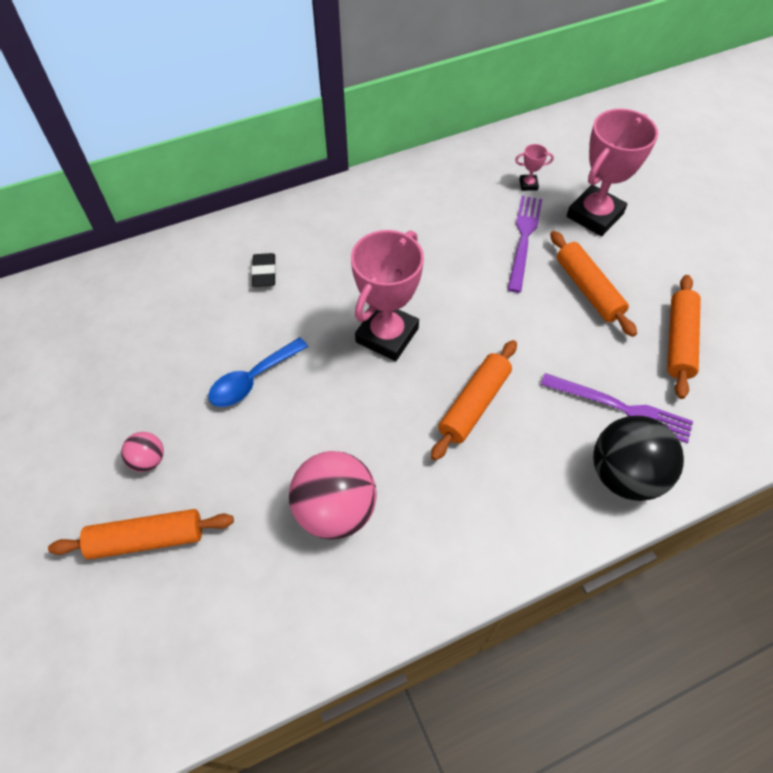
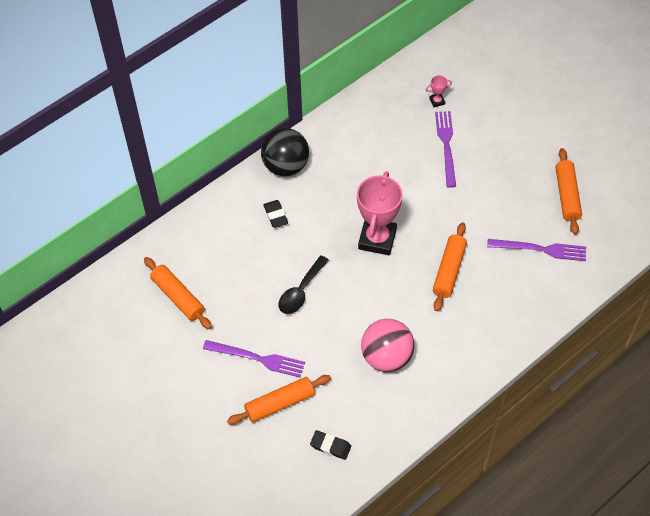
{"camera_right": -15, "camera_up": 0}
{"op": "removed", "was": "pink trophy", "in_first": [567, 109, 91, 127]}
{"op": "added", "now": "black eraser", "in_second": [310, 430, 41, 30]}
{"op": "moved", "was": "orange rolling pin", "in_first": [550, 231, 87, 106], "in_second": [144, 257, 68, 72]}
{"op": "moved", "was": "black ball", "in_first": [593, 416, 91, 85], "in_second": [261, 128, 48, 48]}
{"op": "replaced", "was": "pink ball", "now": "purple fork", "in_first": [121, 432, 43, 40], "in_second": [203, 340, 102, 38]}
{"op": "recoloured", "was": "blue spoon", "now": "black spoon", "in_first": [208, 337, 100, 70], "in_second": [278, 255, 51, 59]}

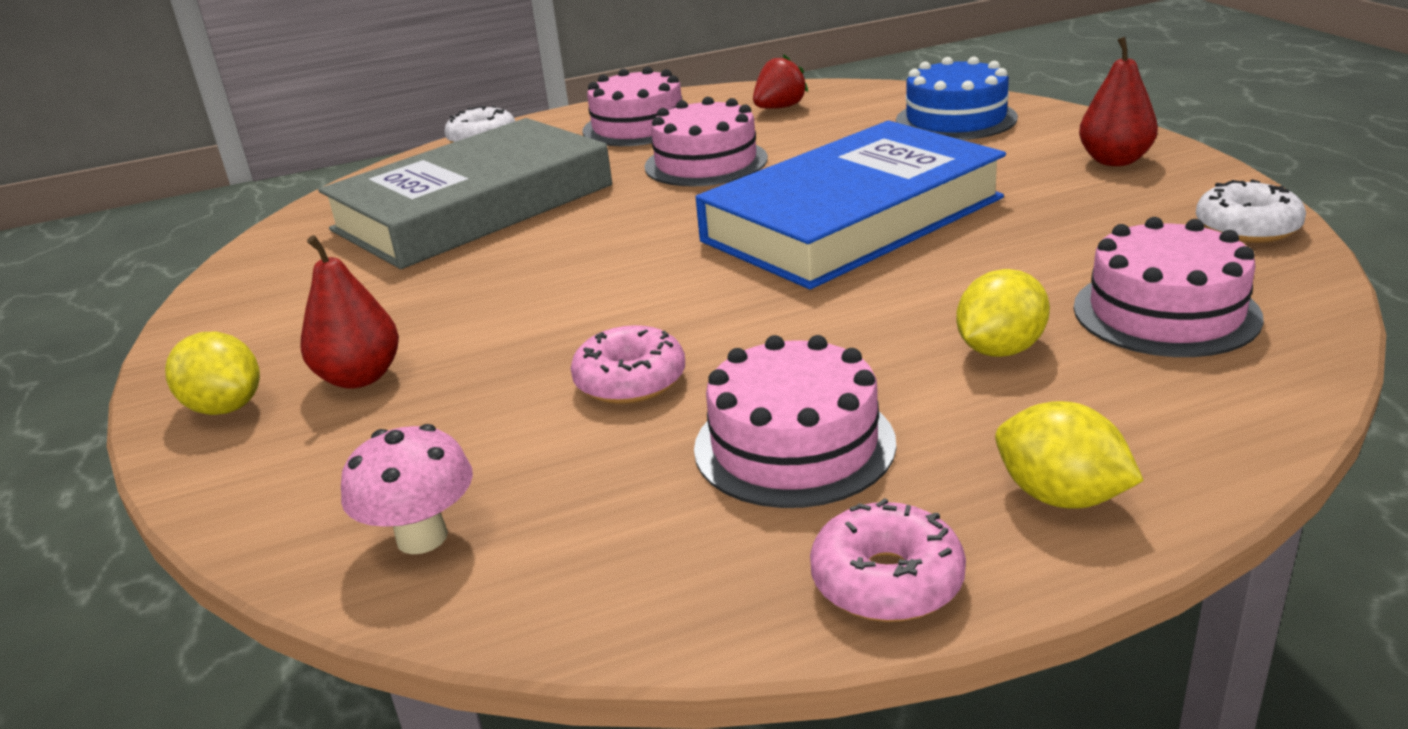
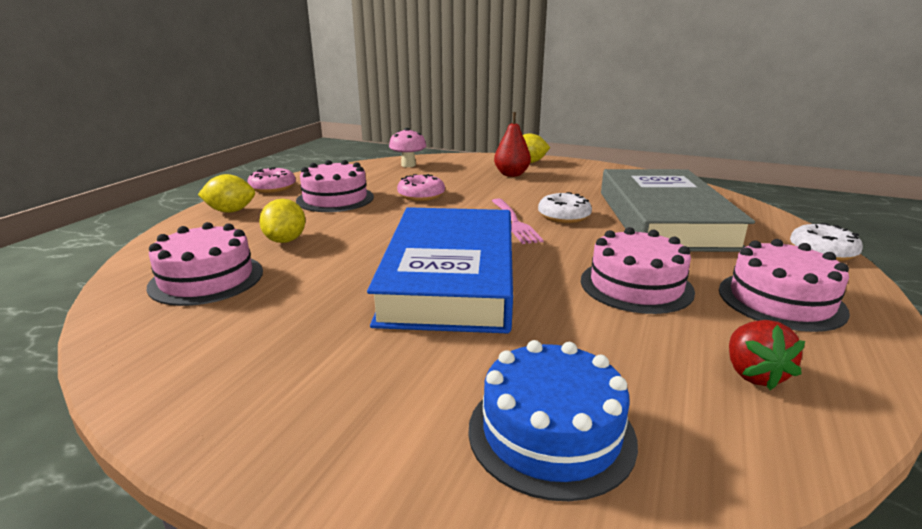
{"camera_right": 130, "camera_up": -5}
{"op": "removed", "was": "red pear", "in_first": [1079, 37, 79, 129]}
{"op": "added", "now": "pink fork", "in_second": [492, 199, 52, 45]}
{"op": "moved", "was": "white donut", "in_first": [1196, 179, 110, 64], "in_second": [538, 192, 54, 31]}

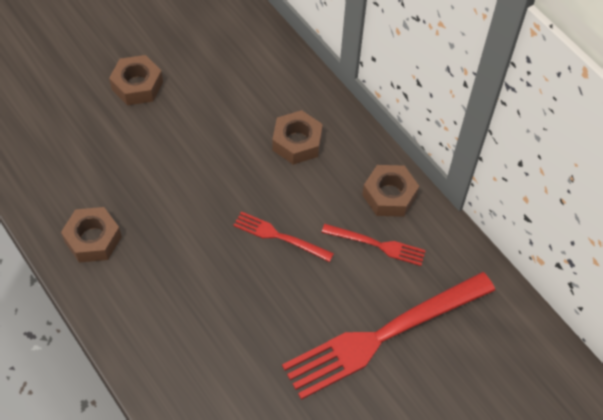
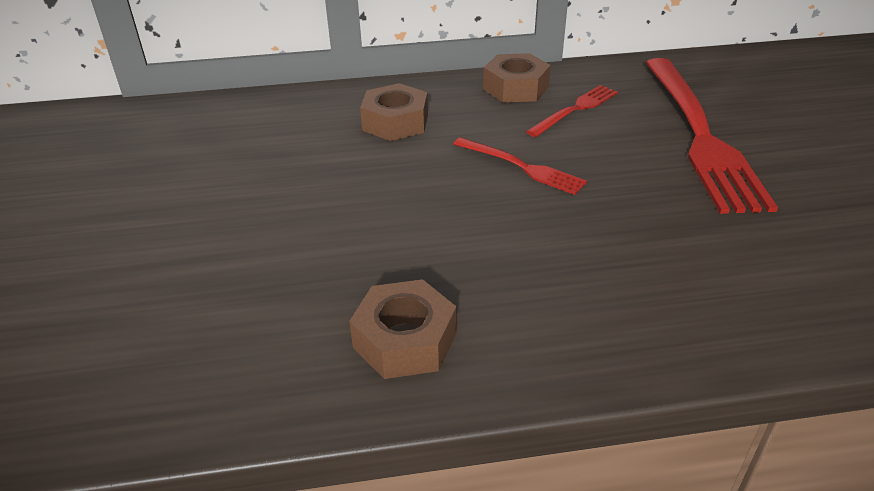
{"camera_right": -60, "camera_up": -20}
{"op": "removed", "was": "brown nut", "in_first": [109, 55, 54, 50]}
{"op": "turned", "was": "red fork", "in_first": [233, 211, 101, 51], "in_second": [454, 137, 133, 58], "clockwise": -105}

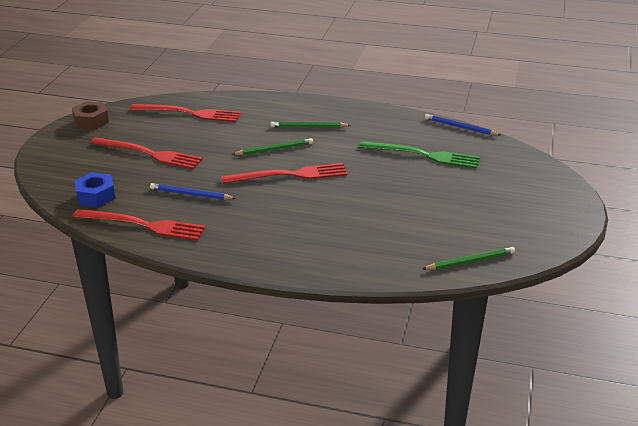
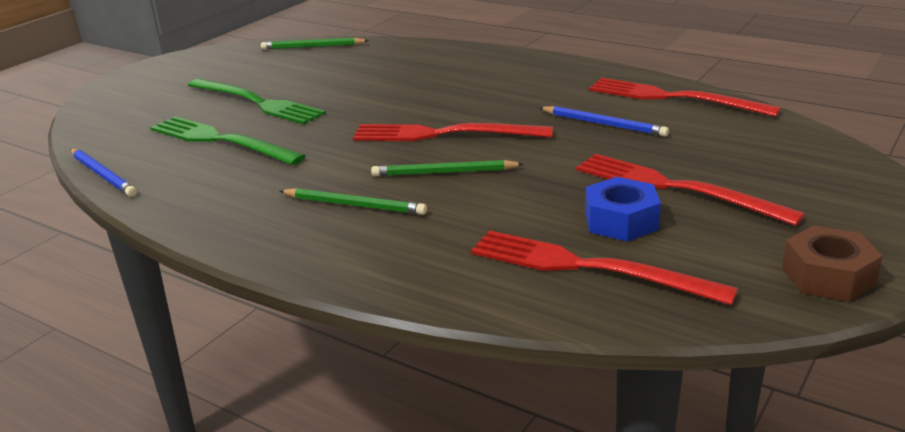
{"camera_right": -160, "camera_up": -5}
{"op": "added", "now": "green fork", "in_second": [188, 79, 138, 45]}
{"op": "moved", "was": "blue nut", "in_first": [74, 172, 41, 35], "in_second": [585, 177, 76, 64]}

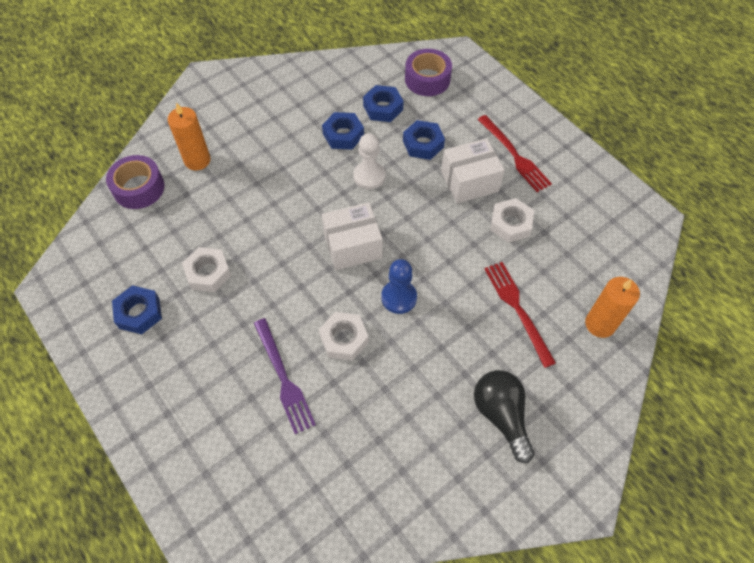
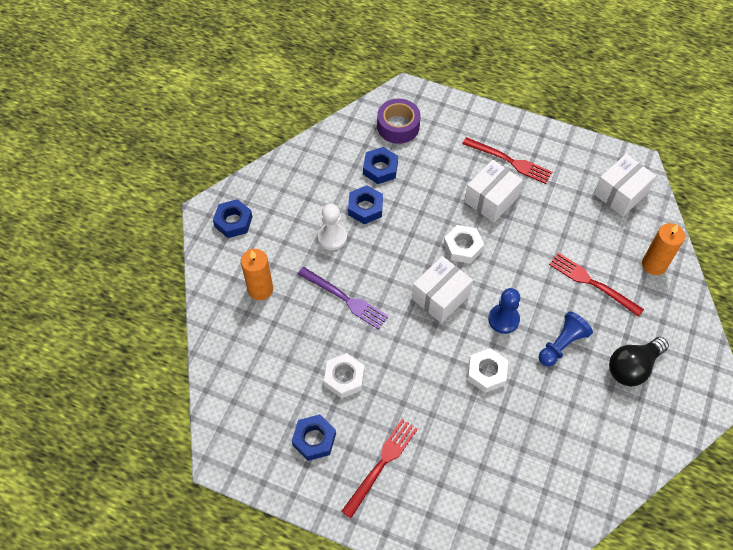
{"camera_right": -30, "camera_up": 0}
{"op": "removed", "was": "purple tape", "in_first": [106, 155, 59, 54]}
{"op": "added", "now": "red fork", "in_second": [341, 419, 77, 99]}
{"op": "added", "now": "blue pawn", "in_second": [539, 311, 54, 55]}
{"op": "added", "now": "white box", "in_second": [594, 154, 62, 62]}
{"op": "moved", "was": "purple fork", "in_first": [254, 318, 62, 116], "in_second": [298, 267, 91, 63]}
{"op": "moved", "was": "white pawn", "in_first": [353, 133, 32, 56], "in_second": [318, 204, 29, 46]}
{"op": "moved", "was": "blue nut", "in_first": [403, 120, 42, 40], "in_second": [213, 199, 39, 39]}
{"op": "moved", "was": "white nut", "in_first": [490, 198, 44, 45], "in_second": [444, 225, 40, 39]}
{"op": "turned", "was": "black light bulb", "in_first": [474, 370, 60, 93], "in_second": [609, 337, 60, 49], "clockwise": -75}

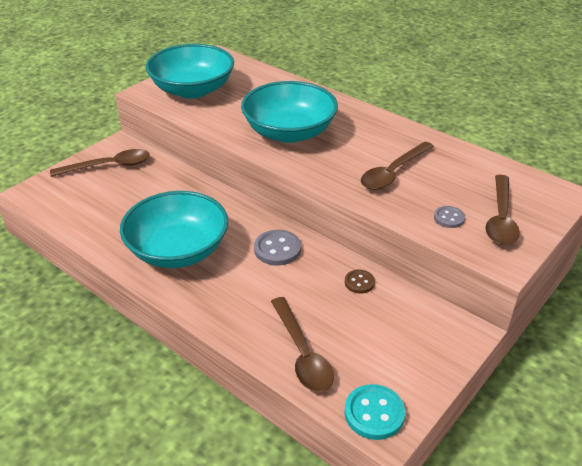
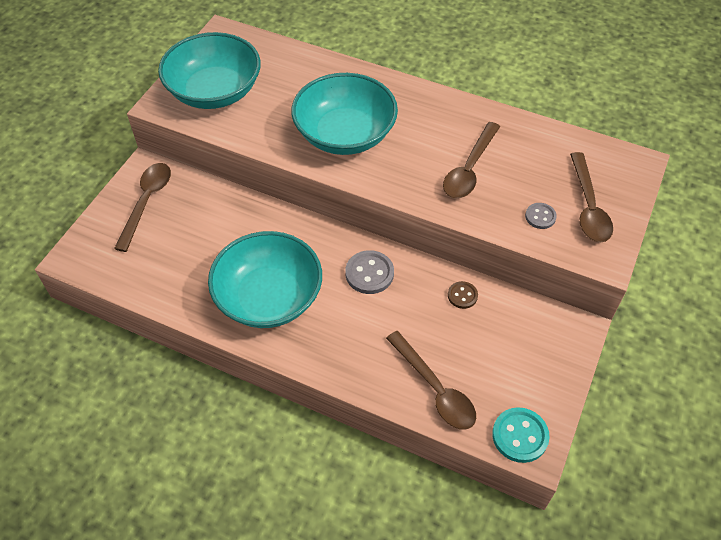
{"camera_right": -15, "camera_up": 15}
{"op": "turned", "was": "brown spoon", "in_first": [50, 149, 100, 28], "in_second": [114, 163, 57, 89], "clockwise": -45}

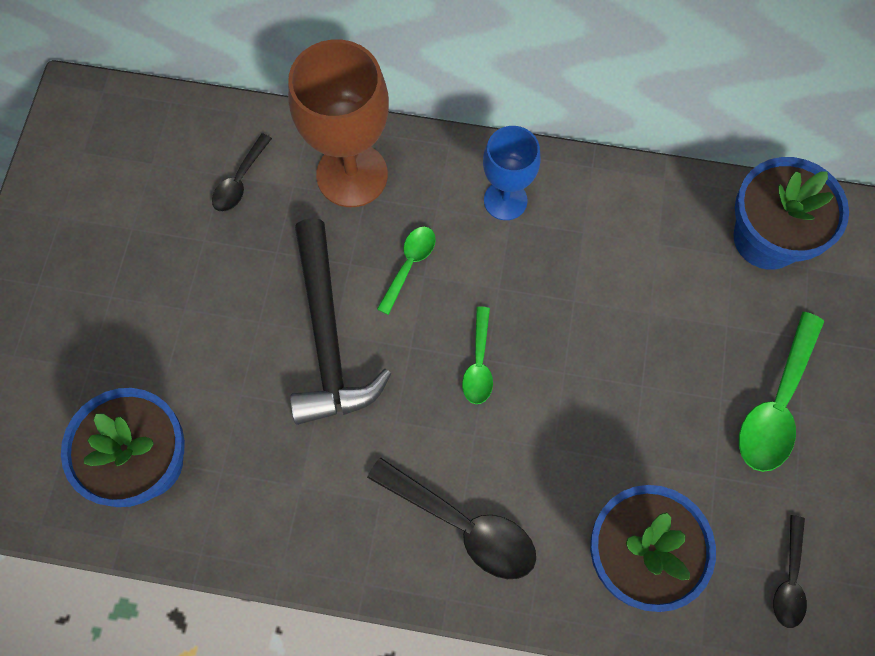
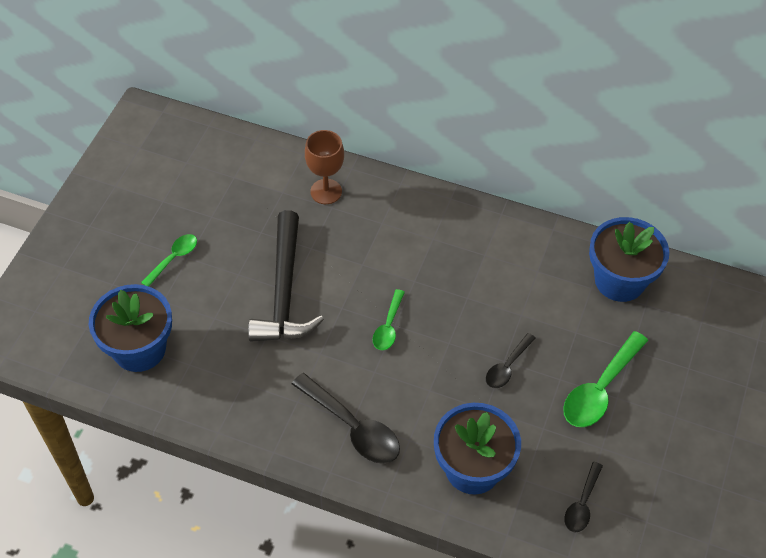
{"camera_right": 10, "camera_up": -15}
{"op": "removed", "was": "blue goblet", "in_first": [483, 126, 58, 94]}
{"op": "moved", "was": "black spoon", "in_first": [212, 133, 60, 79], "in_second": [486, 333, 50, 55]}
{"op": "moved", "was": "green spoon", "in_first": [377, 226, 59, 89], "in_second": [141, 234, 56, 53]}
{"op": "resized", "was": "brown goblet", "in_first": [288, 40, 101, 167], "in_second": [305, 130, 39, 74], "ratio": 0.61}

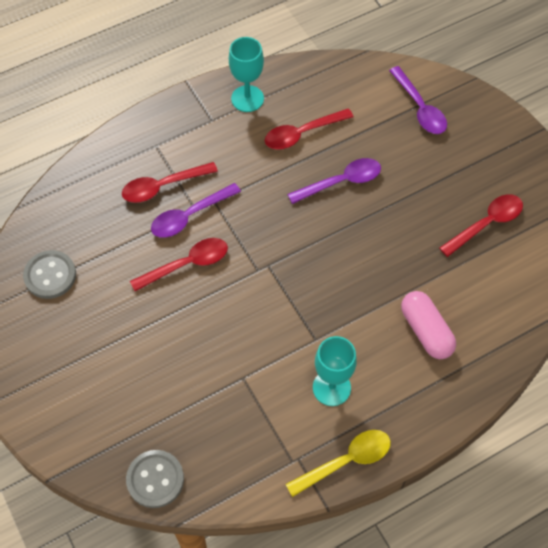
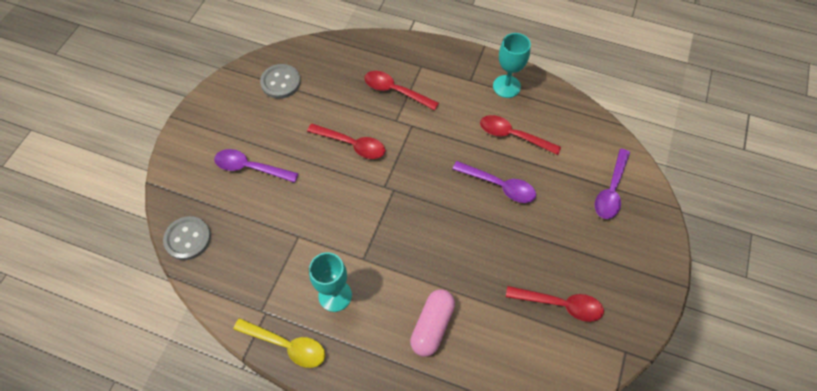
{"camera_right": 50, "camera_up": 0}
{"op": "moved", "was": "purple spoon", "in_first": [151, 183, 90, 55], "in_second": [214, 149, 85, 34]}

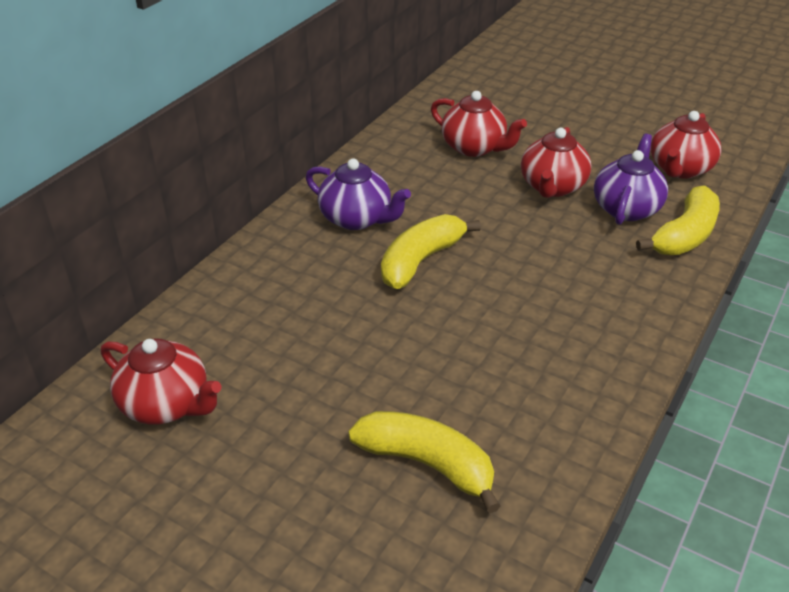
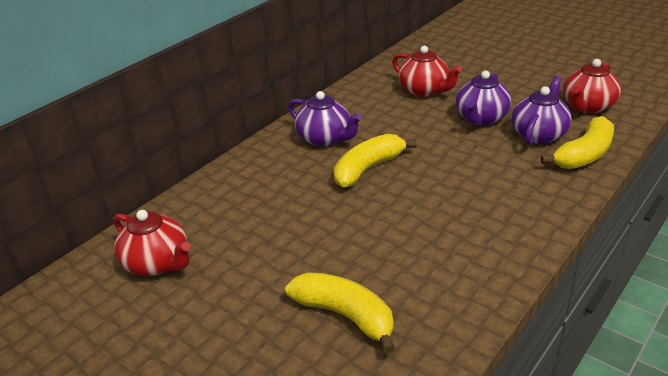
{"camera_right": 10, "camera_up": -5}
{"op": "recoloured", "was": "red teapot", "now": "purple teapot", "in_first": [521, 127, 71, 71], "in_second": [456, 71, 56, 54]}

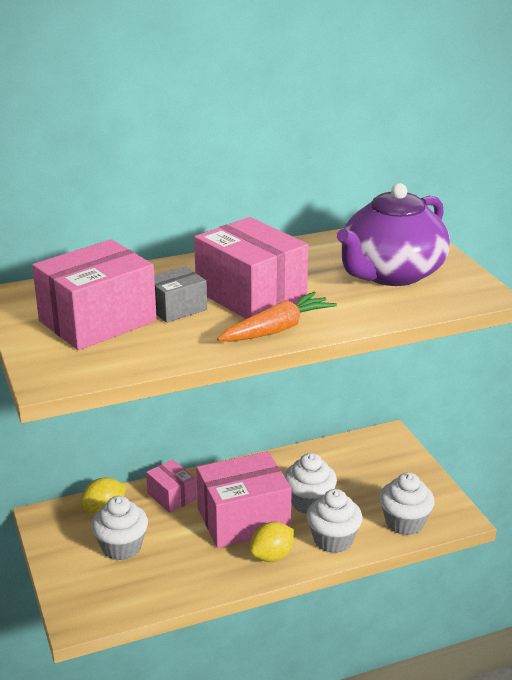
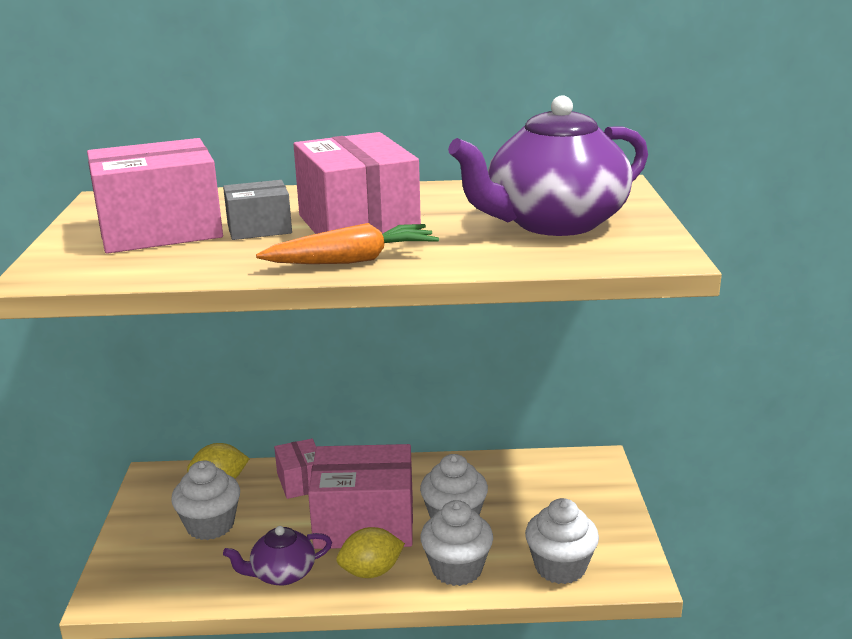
{"camera_right": 20, "camera_up": -5}
{"op": "added", "now": "purple teapot", "in_second": [223, 526, 109, 60]}

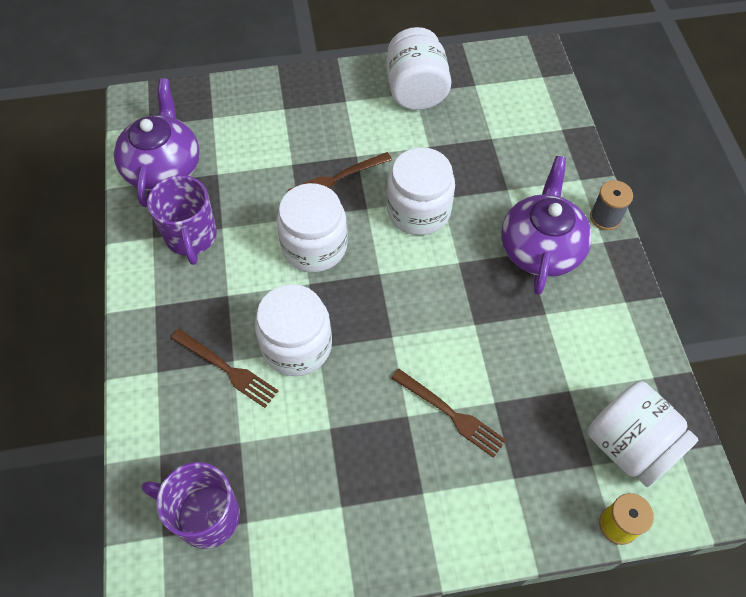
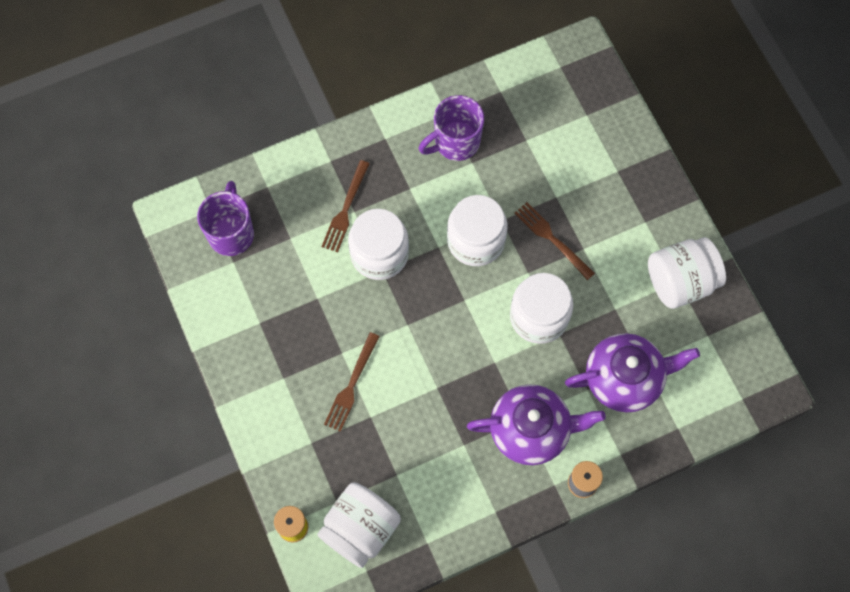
{"camera_right": 75, "camera_up": 10}
{"op": "moved", "was": "purple teapot", "in_first": [114, 78, 86, 129], "in_second": [565, 333, 135, 80]}

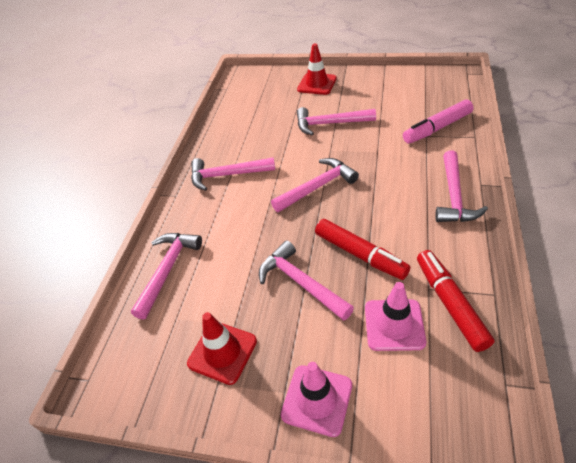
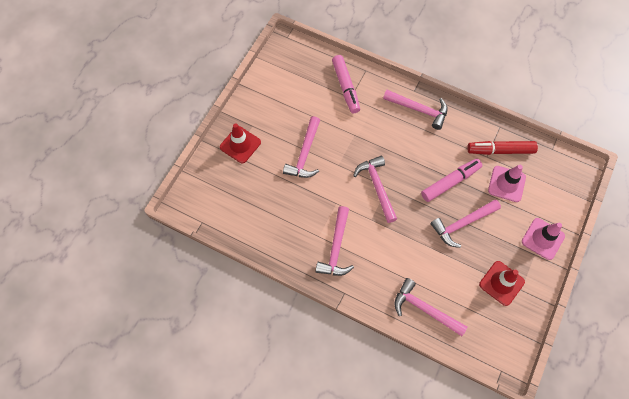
{"camera_right": -80, "camera_up": 20}
{"op": "recoloured", "was": "red marker", "now": "pink marker", "in_first": [315, 219, 95, 61], "in_second": [421, 158, 61, 44]}

